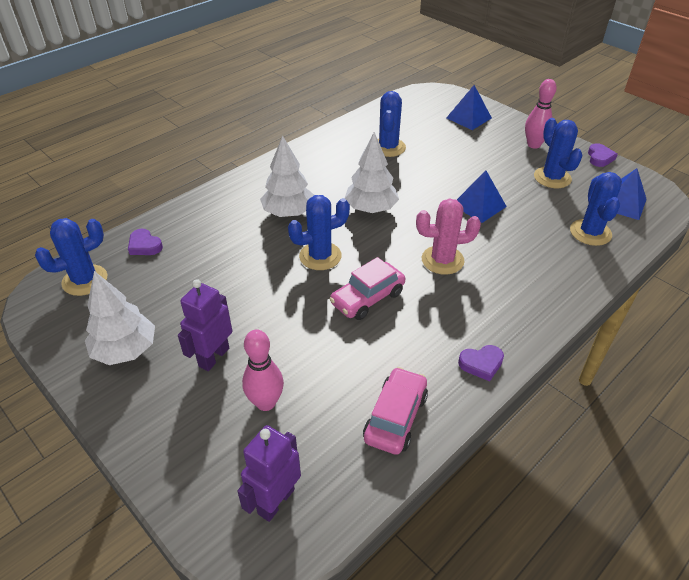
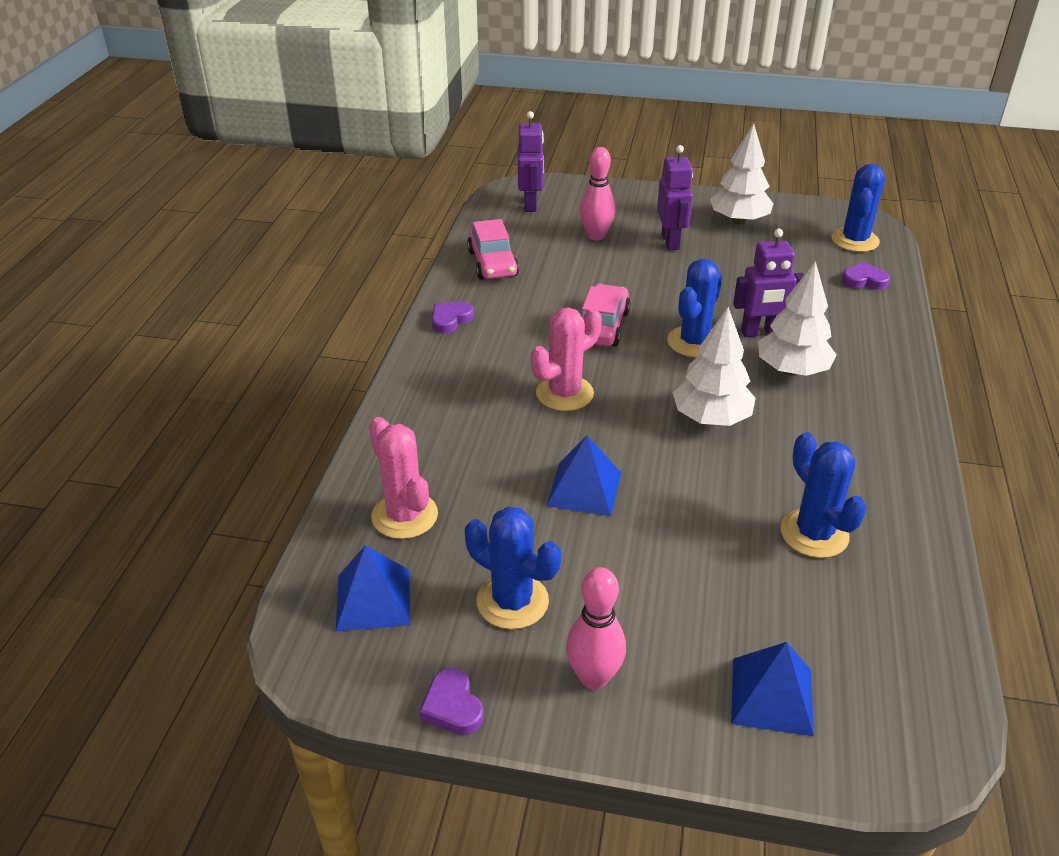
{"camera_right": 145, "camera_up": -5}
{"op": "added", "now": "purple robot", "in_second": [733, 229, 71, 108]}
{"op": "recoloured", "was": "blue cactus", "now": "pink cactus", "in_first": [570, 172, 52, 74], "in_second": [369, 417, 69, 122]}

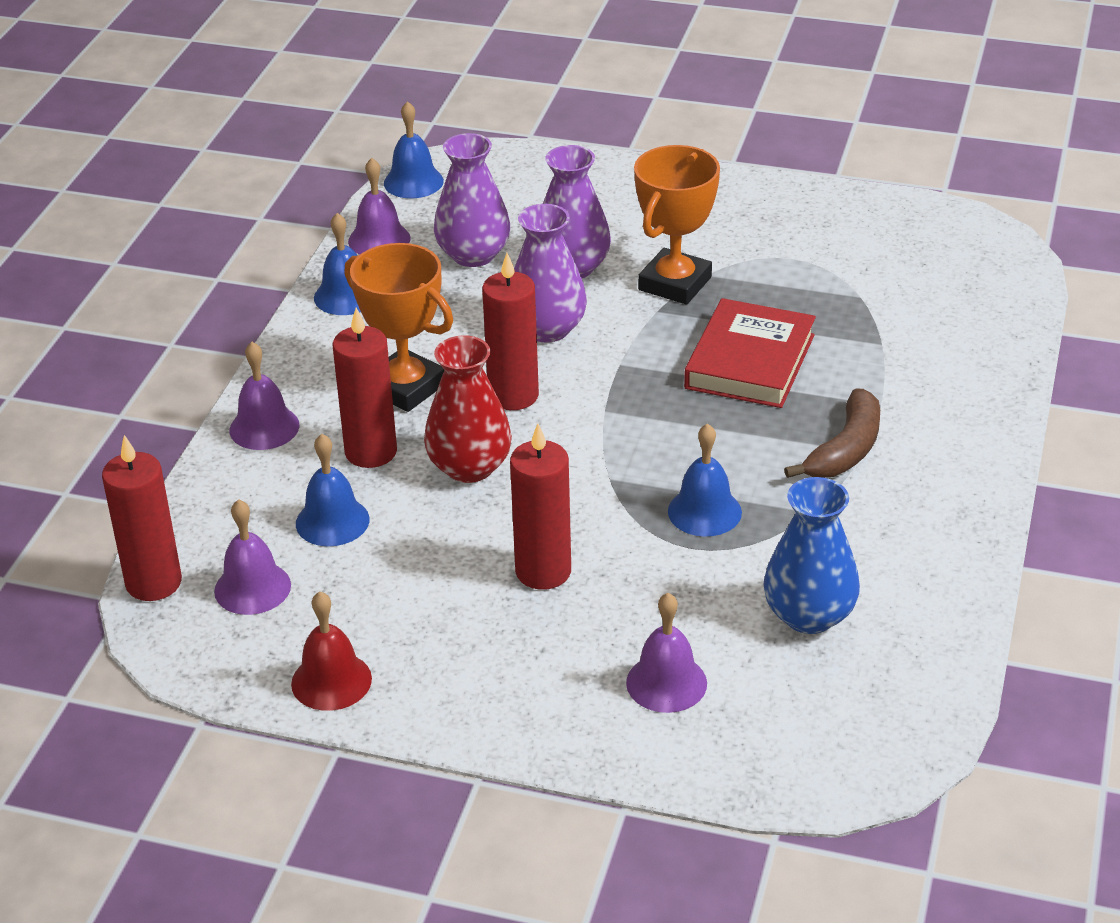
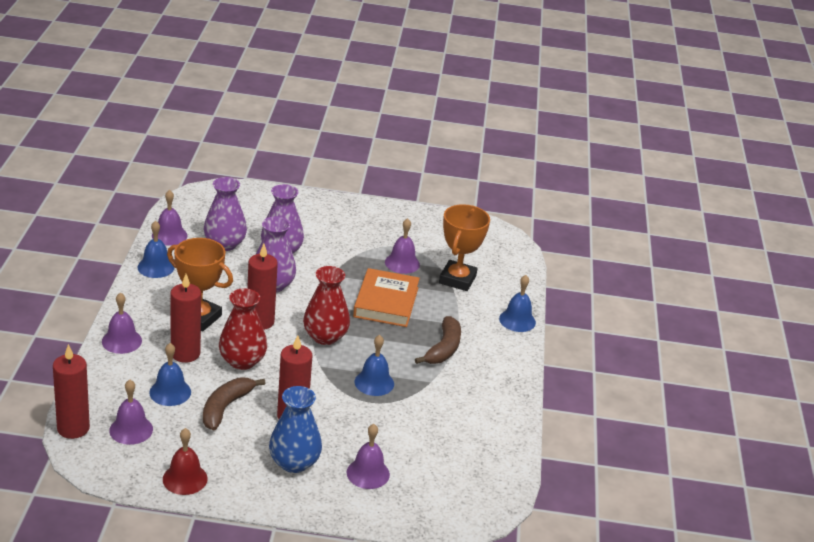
{"camera_right": -15, "camera_up": -5}
{"op": "added", "now": "brown banana", "in_second": [203, 378, 63, 52]}
{"op": "added", "now": "red vase", "in_second": [303, 266, 47, 79]}
{"op": "added", "now": "purple bell", "in_second": [385, 218, 35, 56]}
{"op": "moved", "was": "blue bell", "in_first": [384, 101, 60, 97], "in_second": [499, 275, 37, 57]}
{"op": "moved", "was": "orange trophy", "in_first": [634, 145, 86, 159], "in_second": [439, 204, 51, 87]}
{"op": "moved", "was": "blue vase", "in_first": [763, 477, 97, 157], "in_second": [269, 386, 53, 87]}
{"op": "recoloured", "was": "red book", "now": "orange book", "in_first": [684, 298, 132, 110], "in_second": [353, 268, 67, 59]}

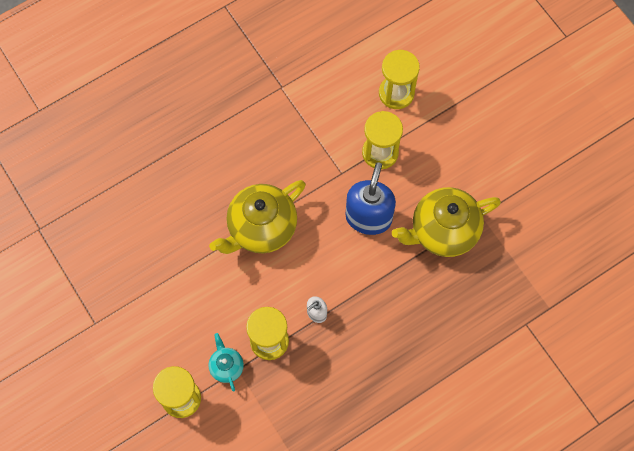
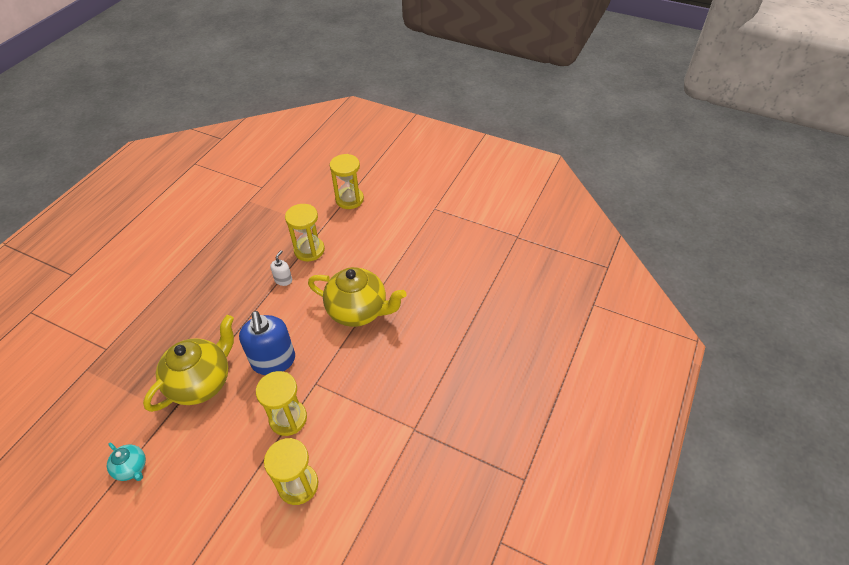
{"camera_right": 150, "camera_up": -20}
{"op": "moved", "was": "turquoise teapot", "in_first": [208, 333, 36, 59], "in_second": [107, 443, 39, 38]}
{"op": "turned", "was": "yellow teapot", "in_first": [209, 180, 97, 74], "in_second": [308, 267, 98, 60], "clockwise": 90}

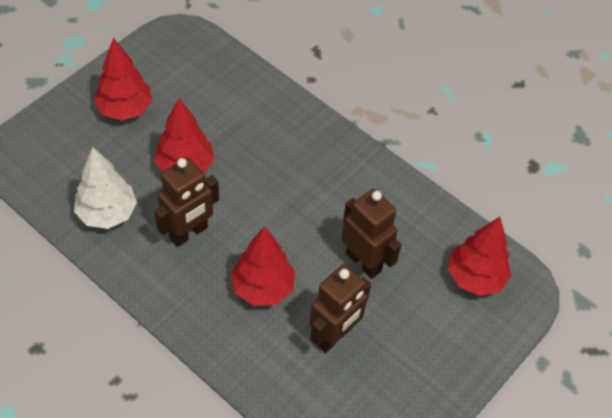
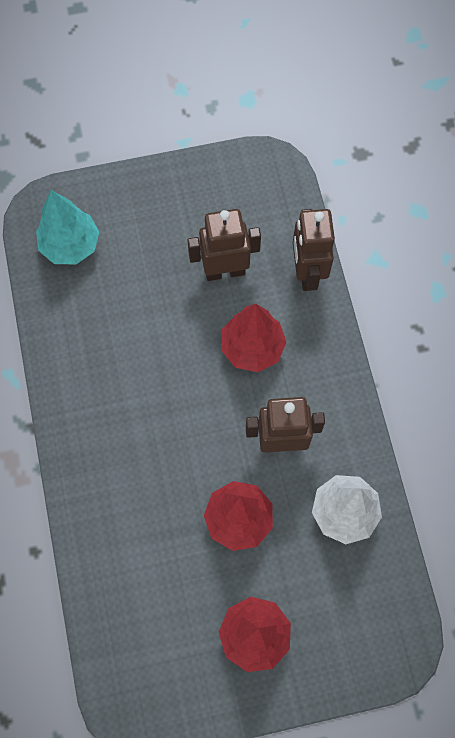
{"camera_right": -140, "camera_up": 15}
{"op": "moved", "was": "brown robot", "in_first": [341, 189, 60, 90], "in_second": [293, 209, 42, 82]}
{"op": "recoloured", "was": "red tree", "now": "turquoise tree", "in_first": [448, 217, 63, 79], "in_second": [36, 190, 63, 74]}

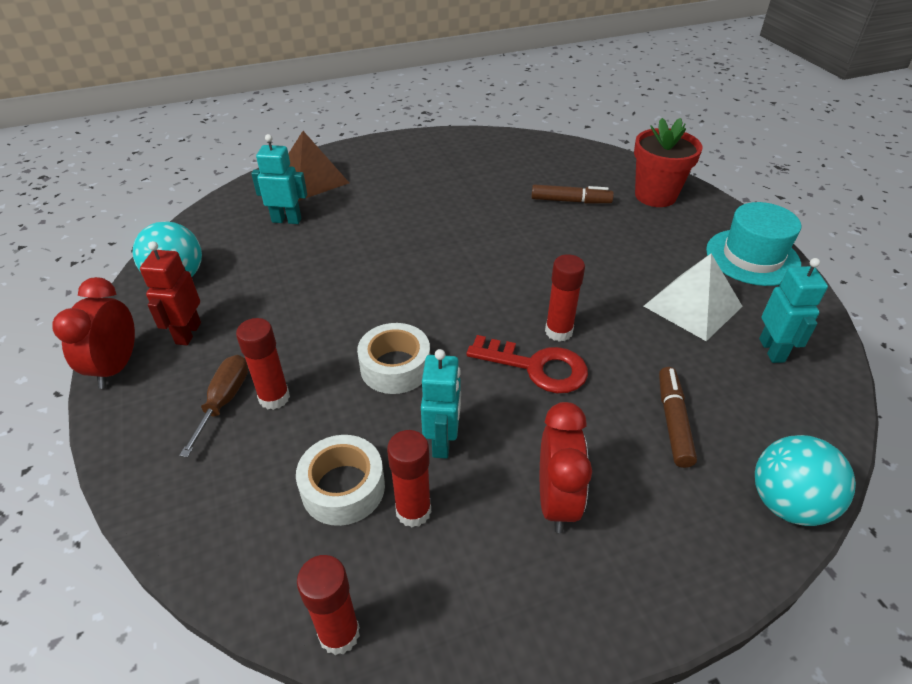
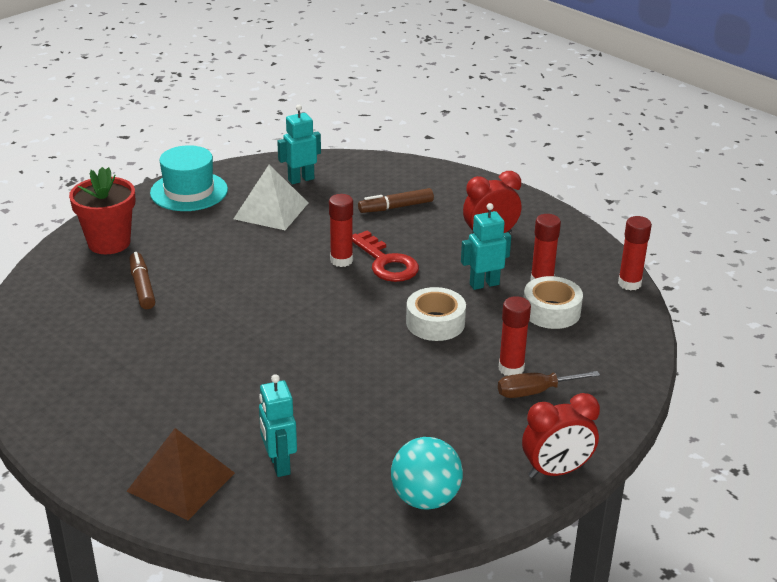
{"camera_right": -115, "camera_up": -10}
{"op": "removed", "was": "red robot", "in_first": [140, 241, 61, 104]}
{"op": "removed", "was": "turquoise ball", "in_first": [755, 435, 101, 91]}
{"op": "turned", "was": "red key", "in_first": [466, 335, 122, 58], "in_second": [352, 230, 67, 52], "clockwise": 150}

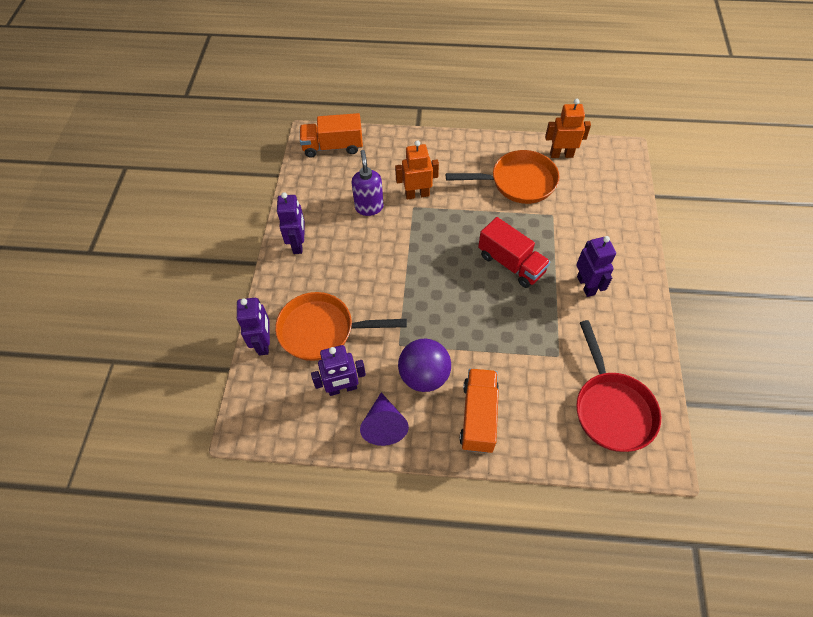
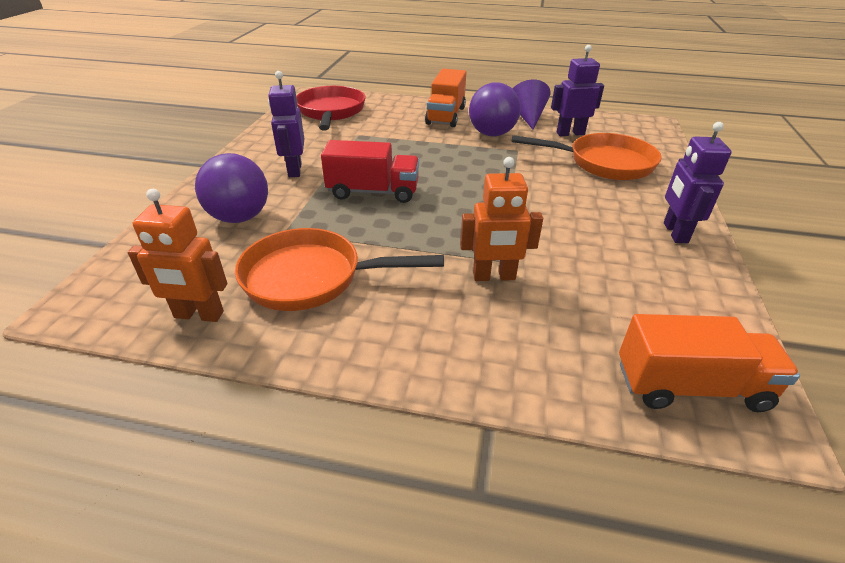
{"camera_right": -175, "camera_up": -20}
{"op": "removed", "was": "purple robot", "in_first": [237, 298, 33, 58]}
{"op": "removed", "was": "purple soap dispenser", "in_first": [352, 150, 31, 66]}
{"op": "added", "now": "purple ball", "in_second": [195, 153, 73, 70]}
{"op": "turned", "was": "red truck", "in_first": [478, 217, 72, 71], "in_second": [321, 140, 98, 63], "clockwise": 135}

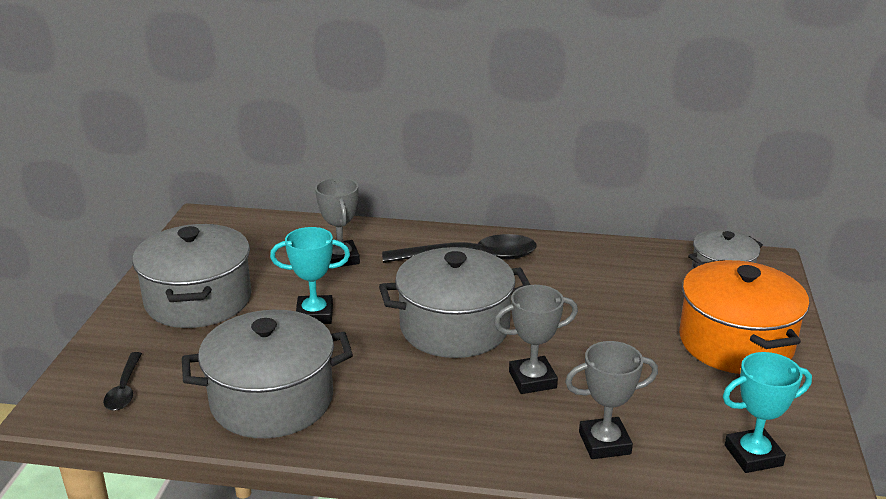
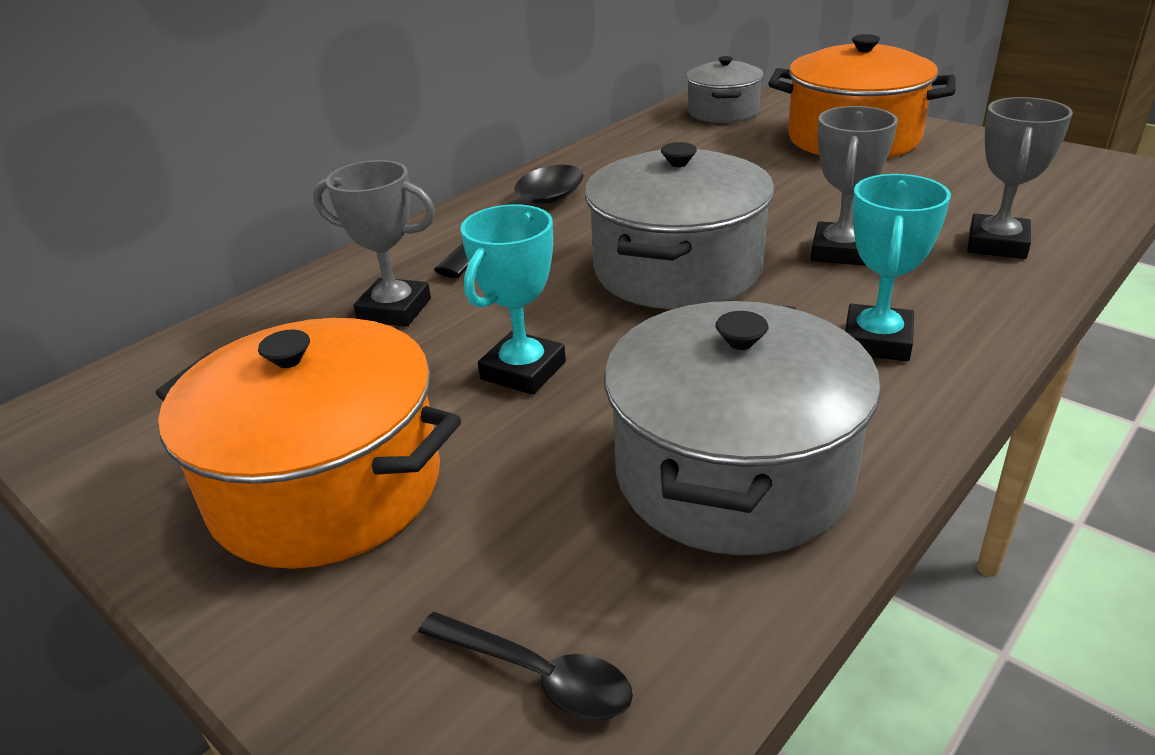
{"camera_right": -55, "camera_up": 5}
{"op": "moved", "was": "turquoise trophy", "in_first": [723, 352, 89, 121], "in_second": [845, 174, 106, 187]}
{"op": "recoloured", "was": "grey pot", "now": "orange pot", "in_first": [132, 224, 120, 104], "in_second": [156, 318, 305, 251]}

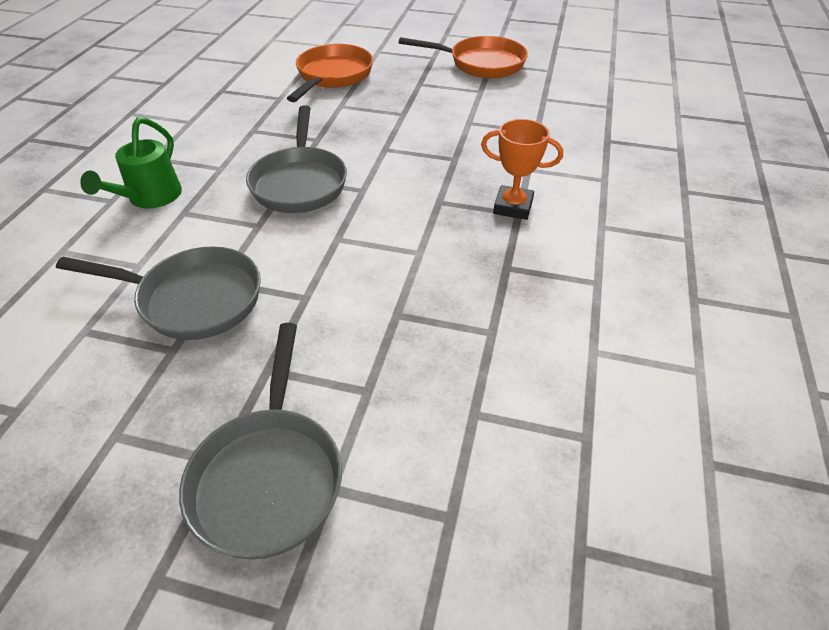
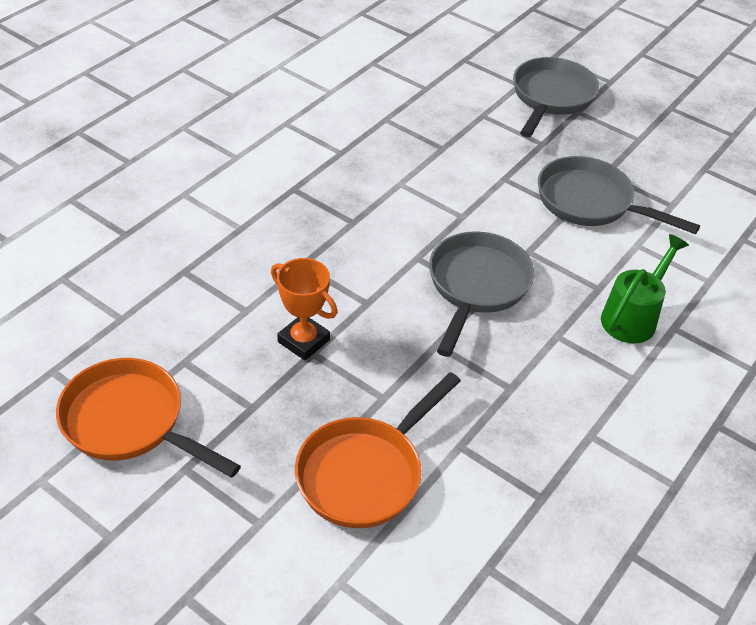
{"camera_right": -160, "camera_up": 0}
{"op": "moved", "was": "orange trophy", "in_first": [481, 119, 82, 101], "in_second": [271, 258, 66, 102]}

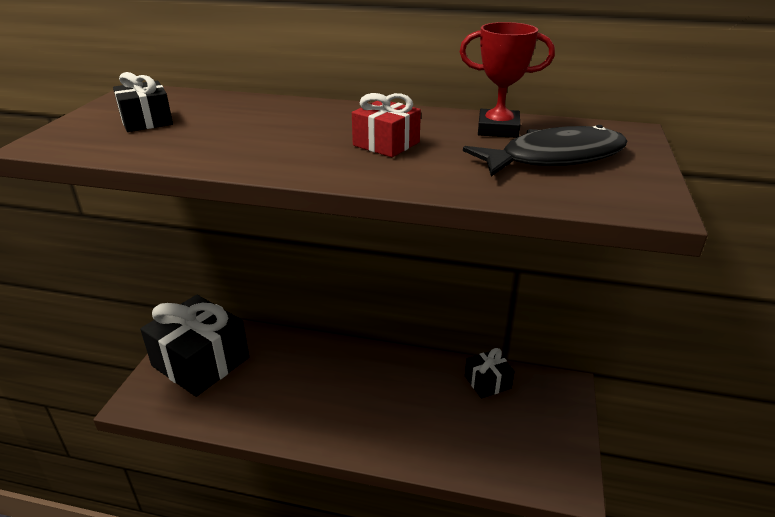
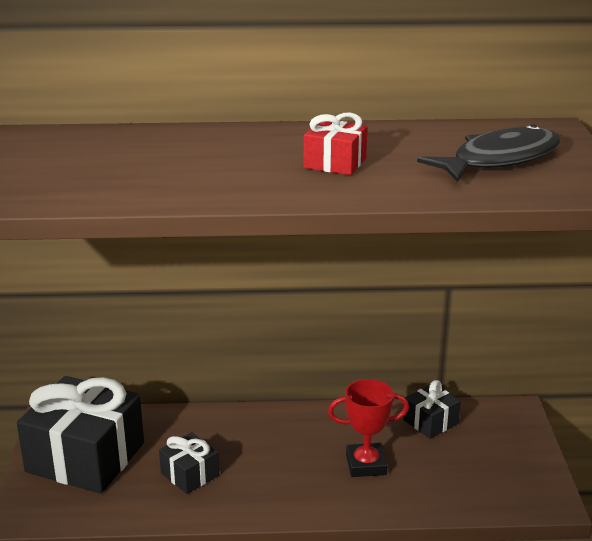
{"camera_right": -15, "camera_up": -5}
{"op": "moved", "was": "black gift", "in_first": [113, 72, 60, 60], "in_second": [159, 432, 60, 62]}
{"op": "moved", "was": "red trophy", "in_first": [459, 22, 96, 116], "in_second": [328, 379, 81, 98]}

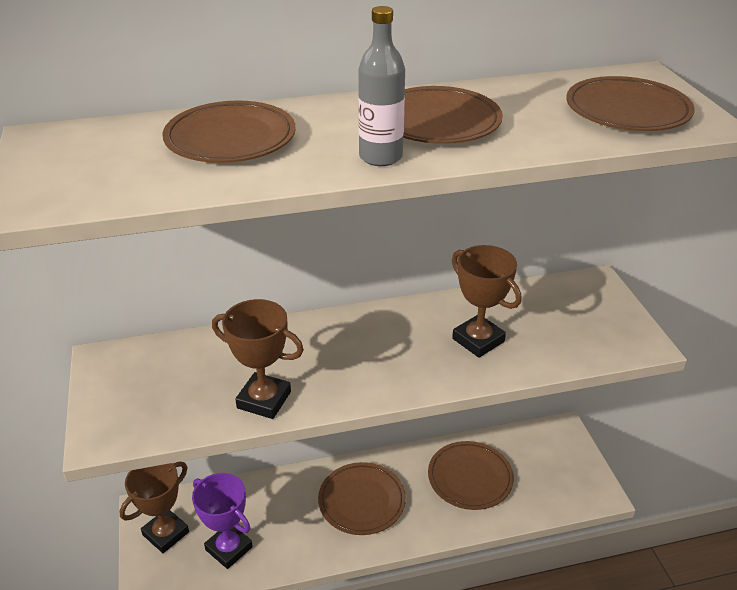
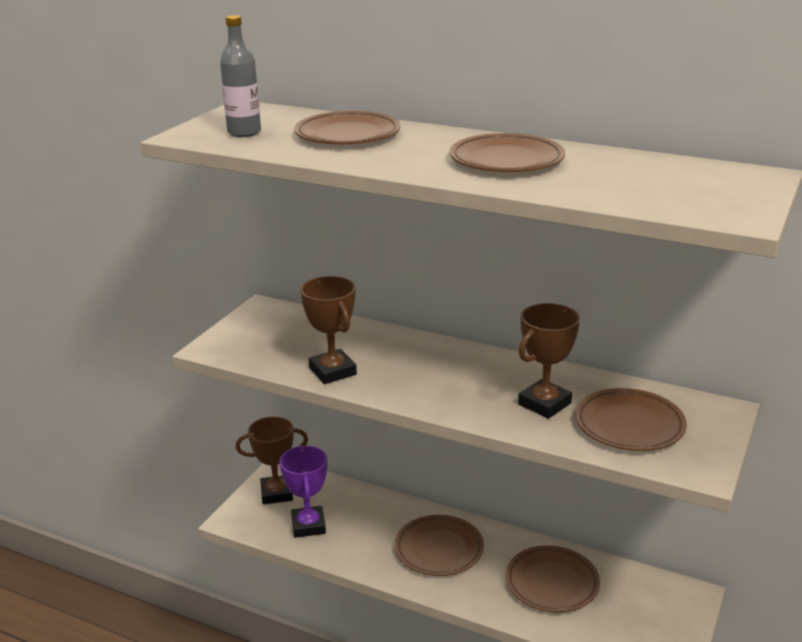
{"camera_right": 40, "camera_up": -10}
{"op": "moved", "was": "grey bottle", "in_first": [358, 6, 47, 160], "in_second": [220, 15, 41, 122]}
{"op": "moved", "was": "brown plate", "in_first": [566, 76, 129, 55], "in_second": [575, 388, 112, 63]}
{"op": "turned", "was": "brown trophy", "in_first": [452, 245, 69, 113], "in_second": [518, 303, 62, 116], "clockwise": 45}

